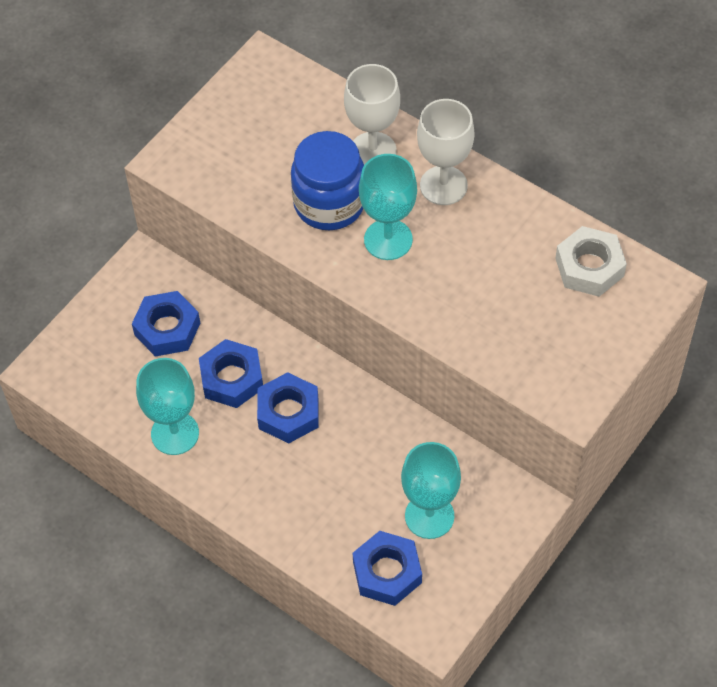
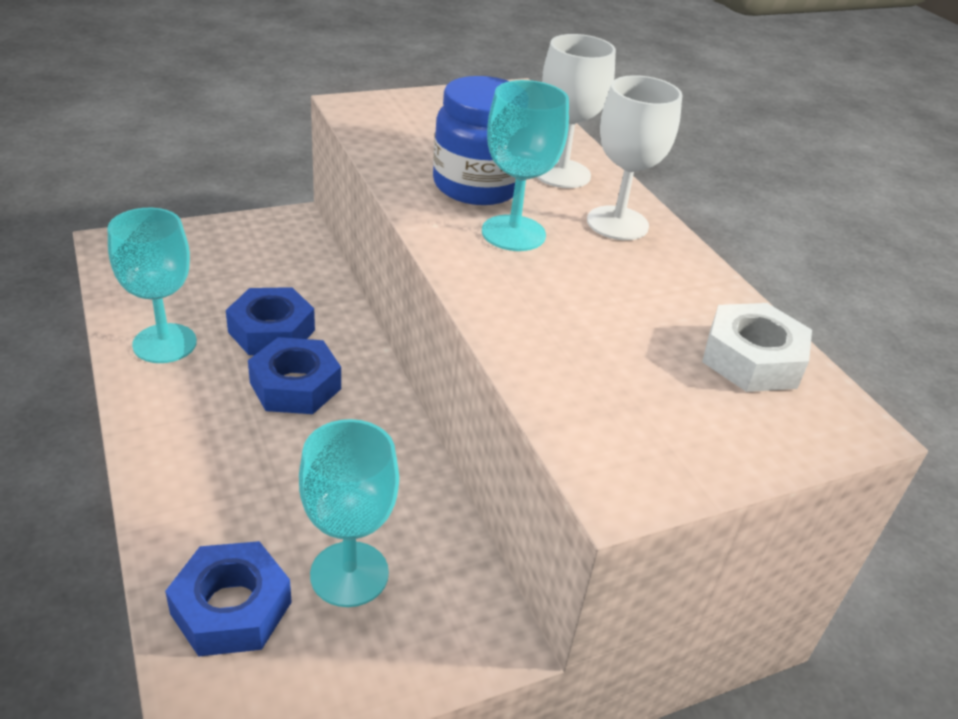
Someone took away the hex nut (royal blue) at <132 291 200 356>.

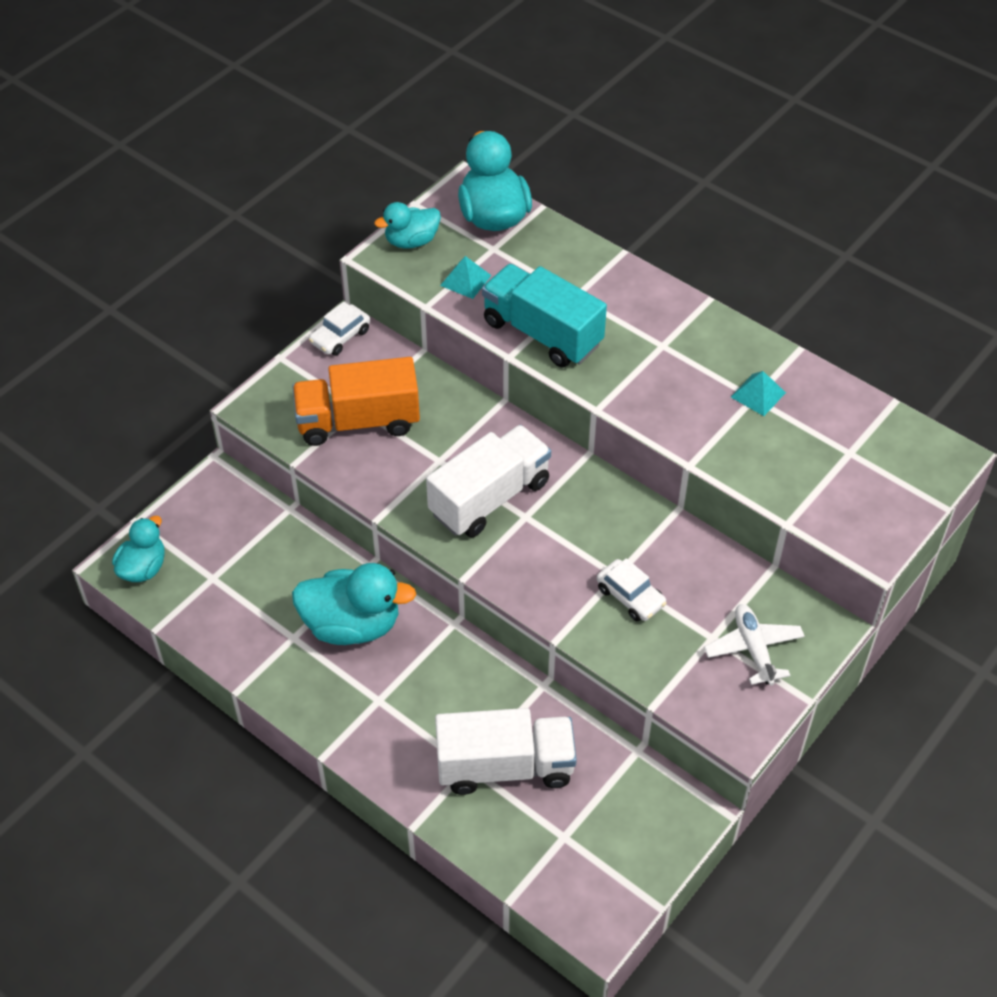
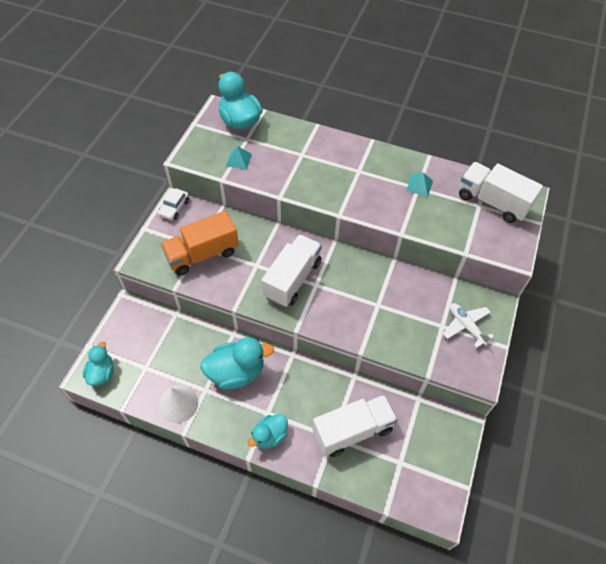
Someone took away the truck (turquoise) at <482 264 607 367>.
Someone took away the automobile (pure white) at <597 558 667 621>.
Someone put down the solid cone (pure white) at <158 385 198 423>.
Someone put down the truck (pure white) at <459 162 543 223>.
Someone carried the duck (turquoise) from <374 202 441 249> to <248 414 288 449>.

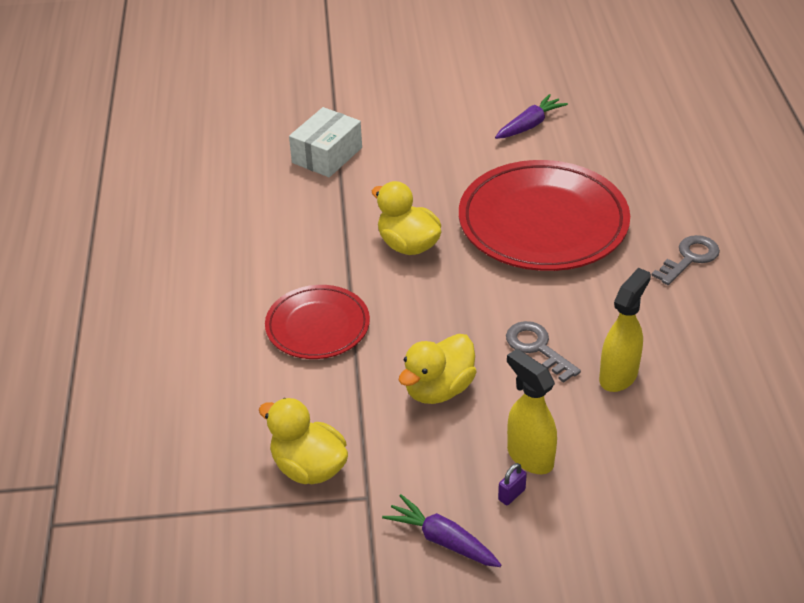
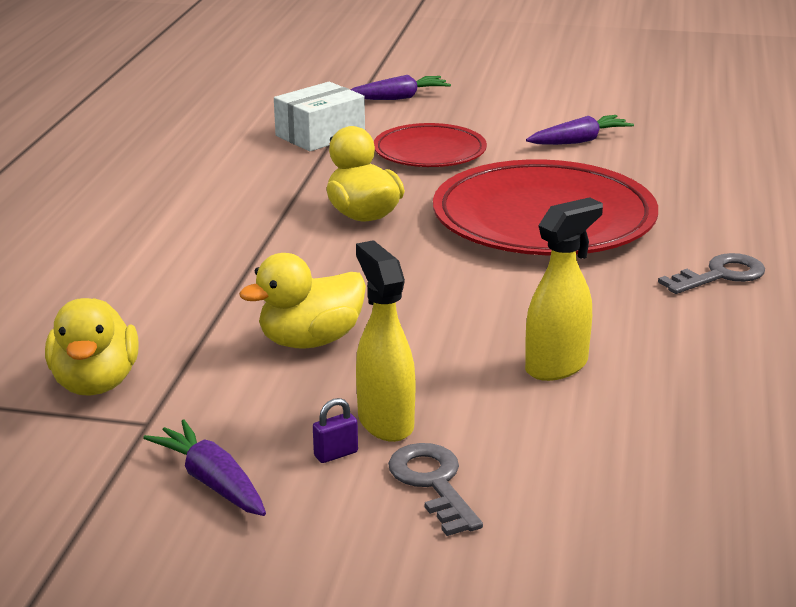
Someone put down the toy carrot (purple) at <351 75 451 100>.
Someone carried the flat dish (scarlet) from <265 285 370 359> to <374 123 487 167>.
Someone carried the latchkey (ash-grey) from <506 321 581 383> to <388 443 483 536>.
Someone rotated the duck (golden) at <259 398 348 484> by 150 degrees counterclockwise.

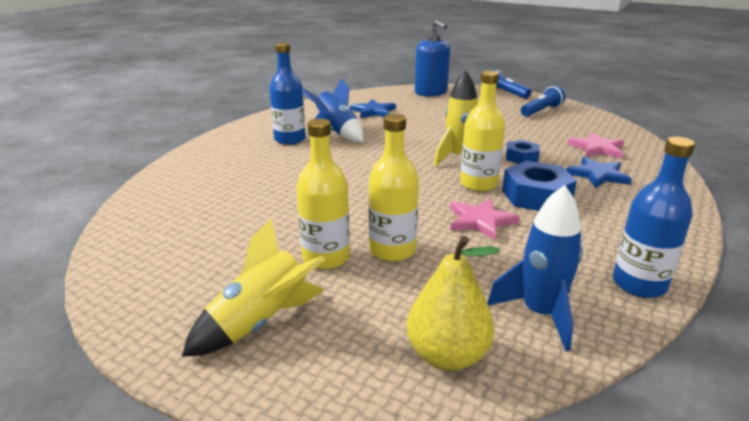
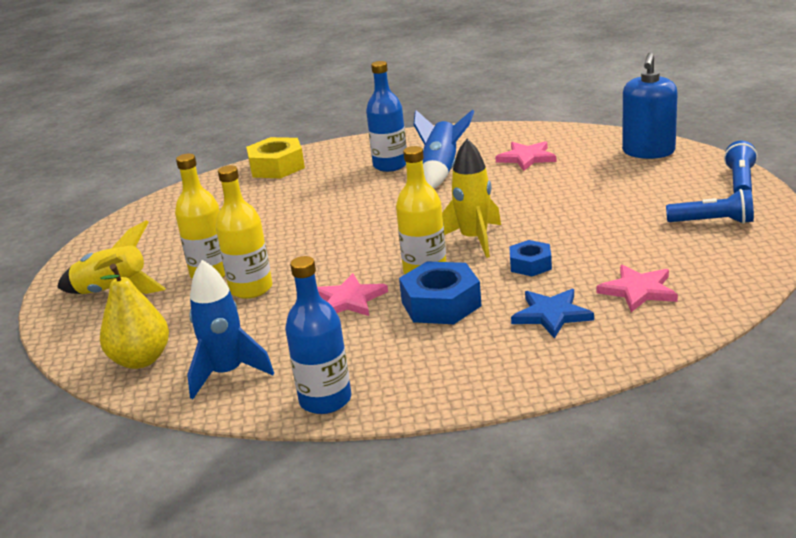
Someone put down the hex nut (golden) at <246 137 305 178>.
Someone repainted the star shape (royal blue) at <350 99 396 119>, which became the star shape (pink) at <496 141 556 171>.

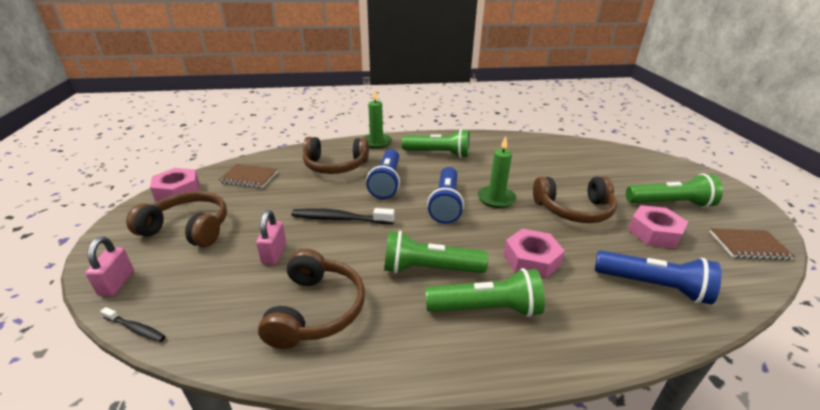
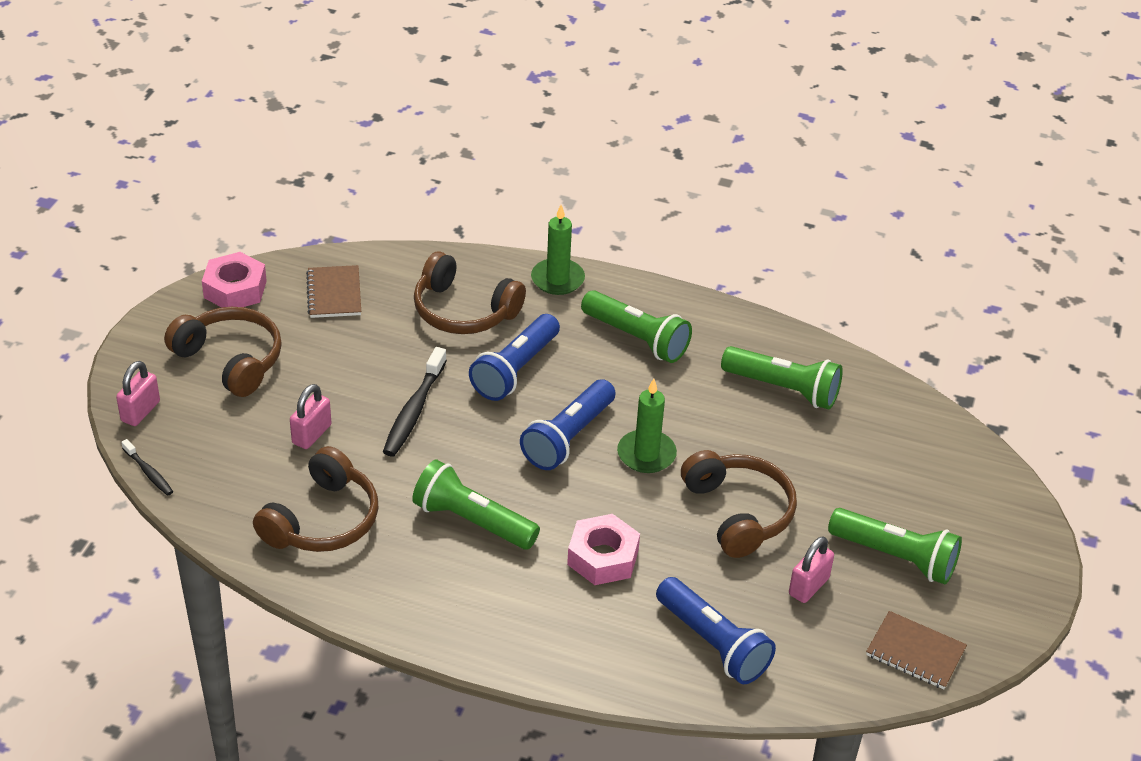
Someone carried the torch (green) from <425 268 545 317> to <721 346 843 409>.
Someone swapped the hex nut (pink) at <628 205 688 248> for the small lock (pink) at <789 536 834 603>.
Someone rotated the notebook (dark brown) at <219 164 278 188> by 45 degrees clockwise.
Someone rotated the toothbrush (jet-black) at <291 208 395 224> by 105 degrees counterclockwise.
Someone rotated the headphones (dark brown) at <533 176 617 223> by 135 degrees counterclockwise.

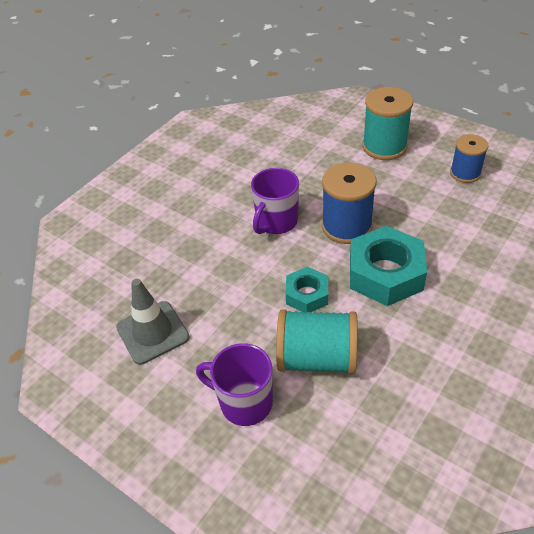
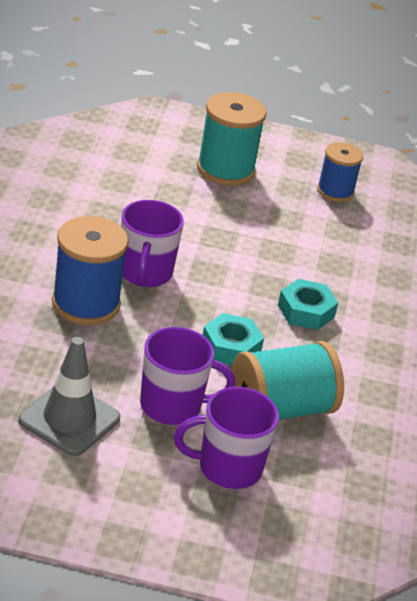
Someone put down the tea mug (purple) at <140 327 235 425>.
Someone carried the reel of thread (royal blue) from <322 163 377 244> to <52 216 129 325>.
Someone scaled the hex nut (turquoise) at <350 226 427 306> by 0.57.

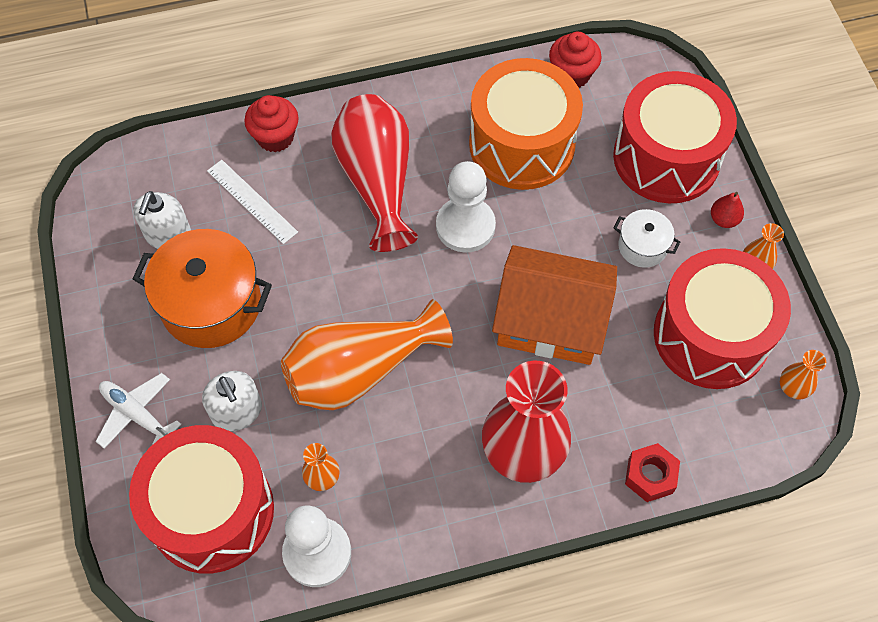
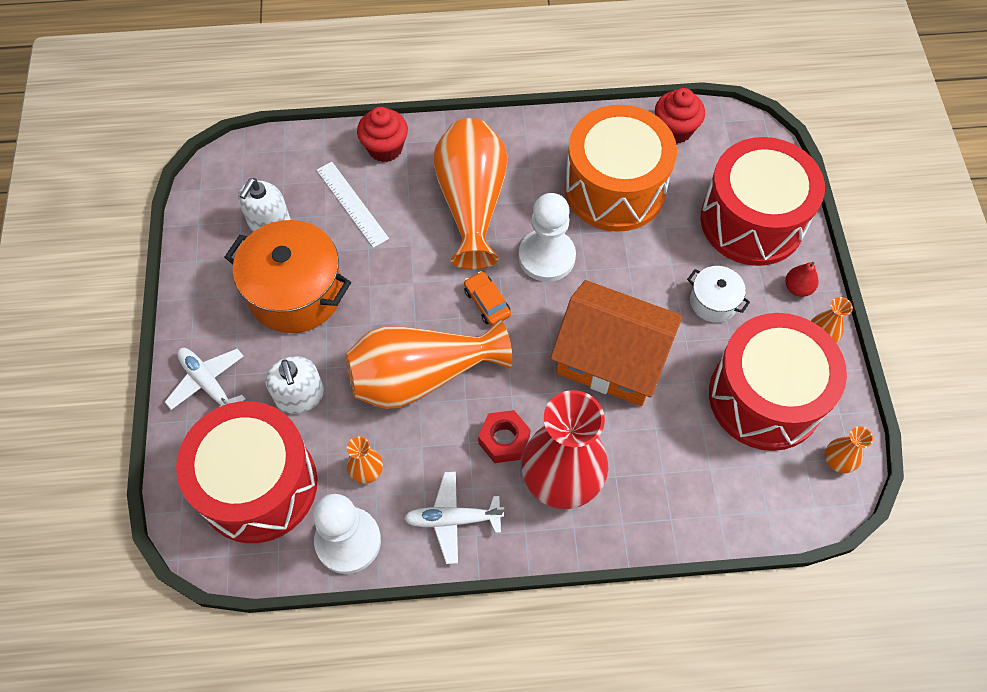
Someone put down the toy plane (pure white) at <404 472 504 564>.
Someone put down the automobile (bright orange) at <464 271 511 326>.
Someone carried the hex nut (scarlet) from <625 443 680 502> to <478 410 531 463>.
Someone repainted the vase (scarlet) at <331 94 418 252>, which became the vase (bright orange) at <433 118 508 270>.

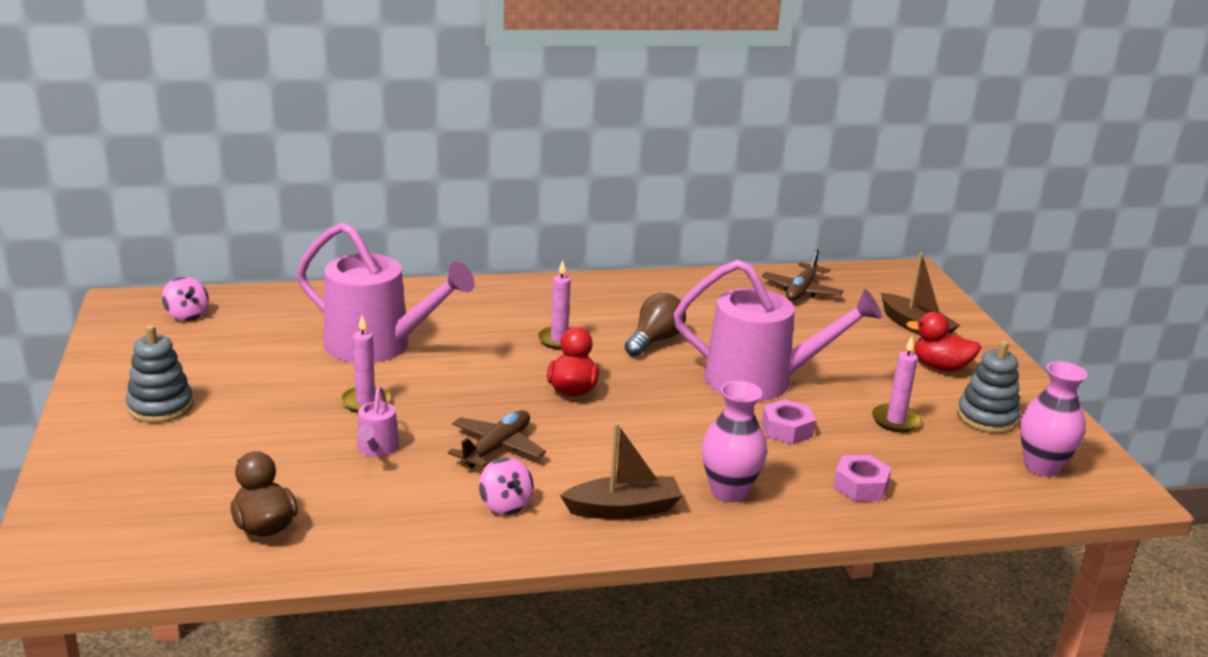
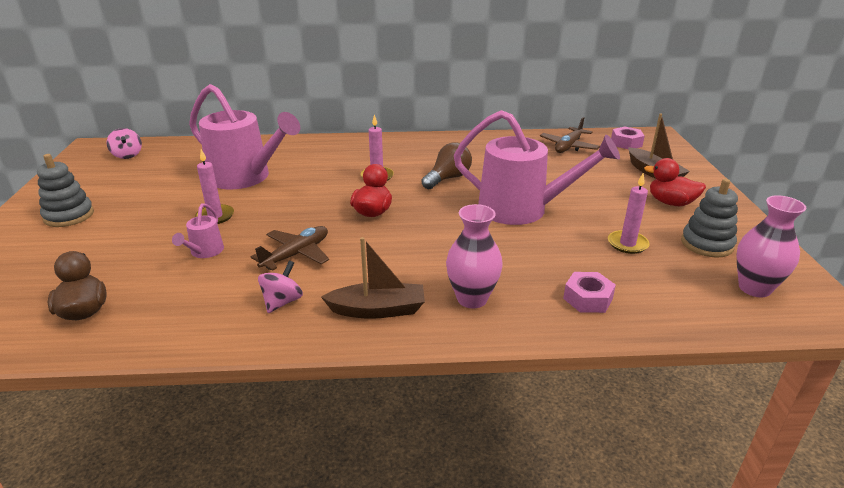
Someone carried the hex nut (pink) from <762 399 815 445> to <611 127 645 149>.
Someone rotated the whirligig (pink) at <479 457 534 515> by 135 degrees counterclockwise.

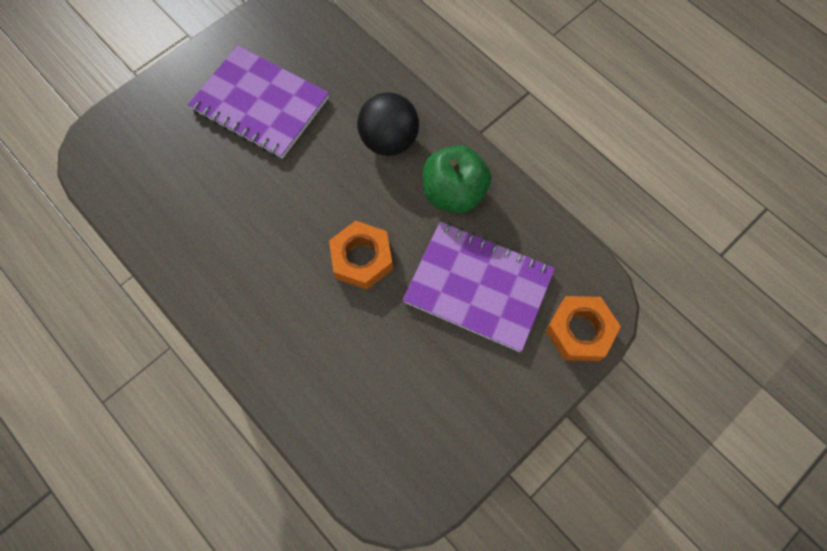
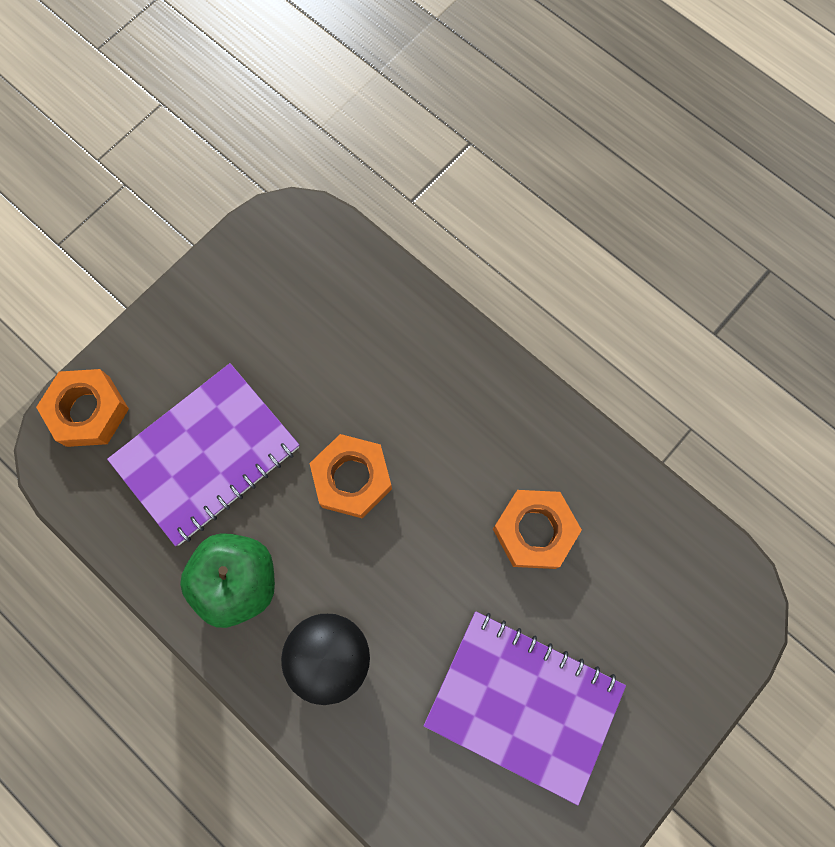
Someone put down the hex nut (bright orange) at <493 490 582 569>.
Someone rotated the notebook (purple) at <403 221 555 352> by 60 degrees counterclockwise.

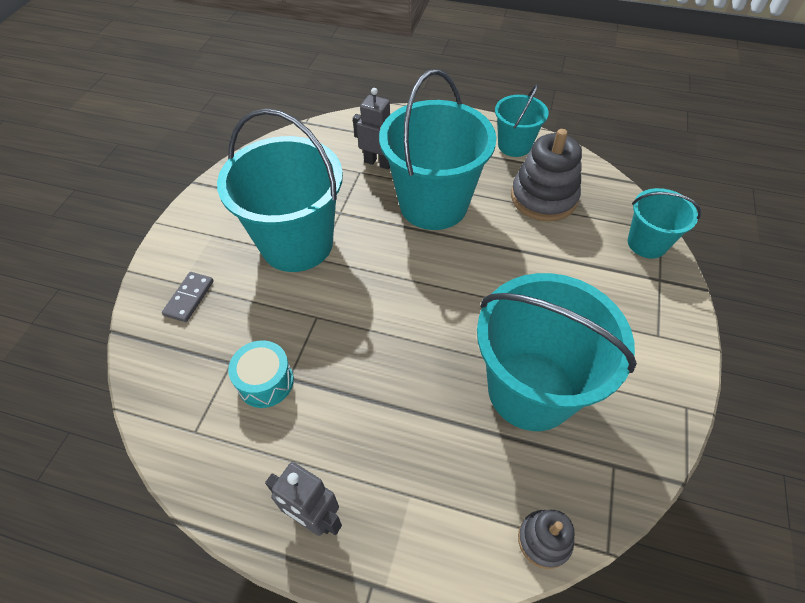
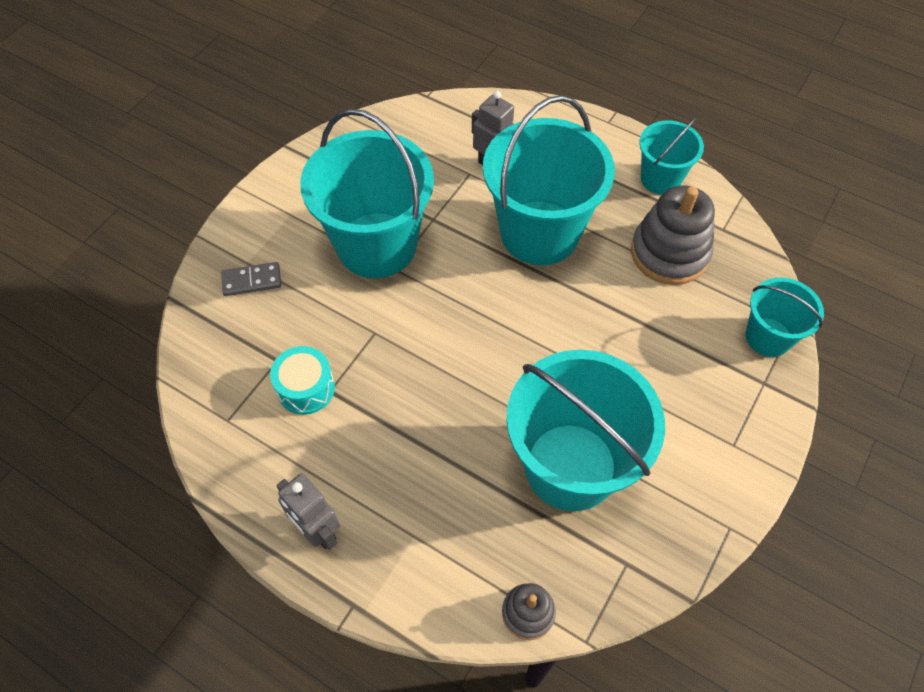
Someone rotated the domino piece (ash-grey) at <162 272 214 322> by 45 degrees clockwise.

